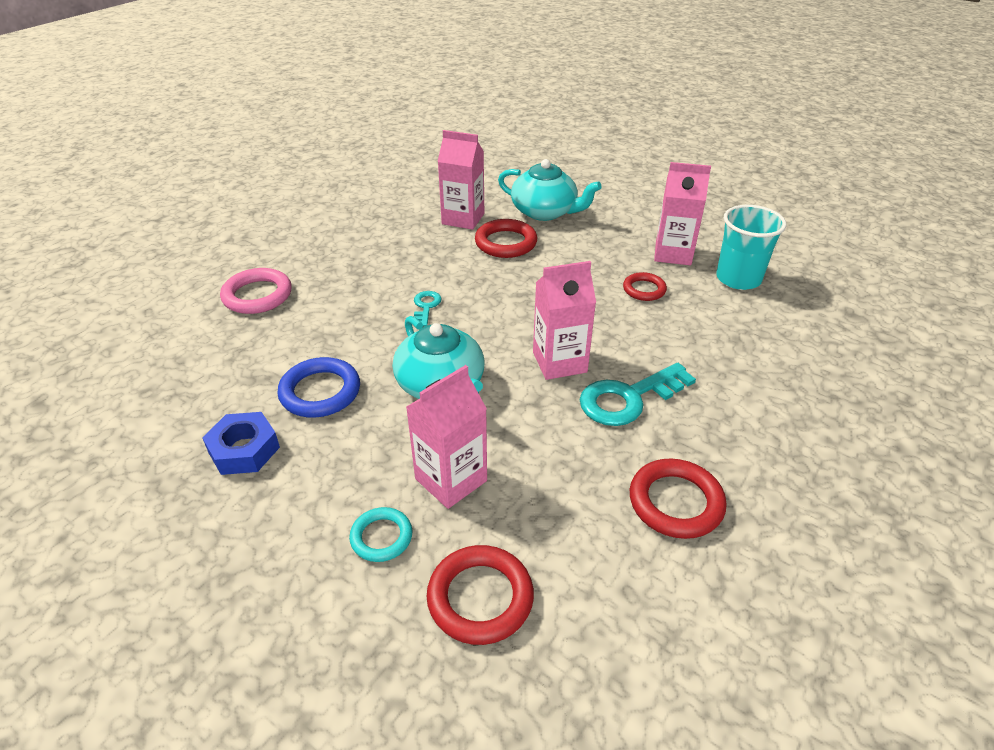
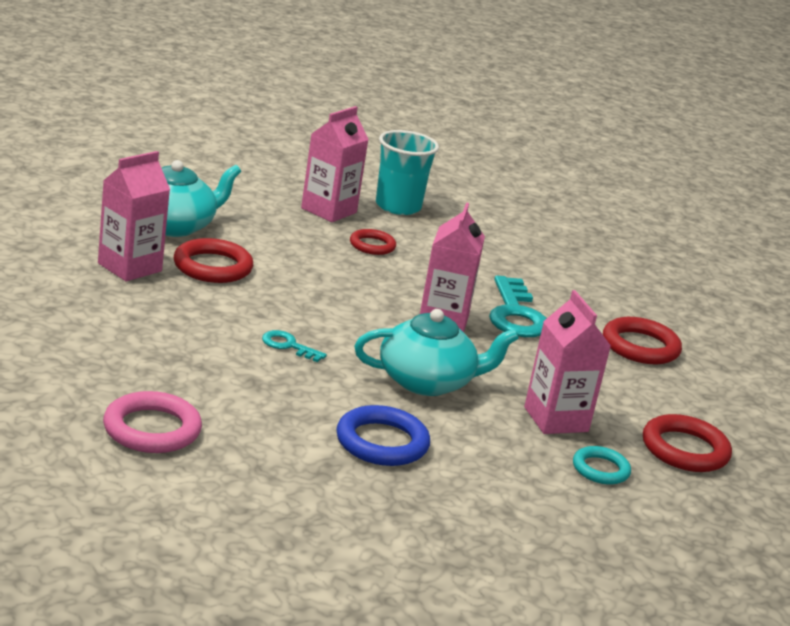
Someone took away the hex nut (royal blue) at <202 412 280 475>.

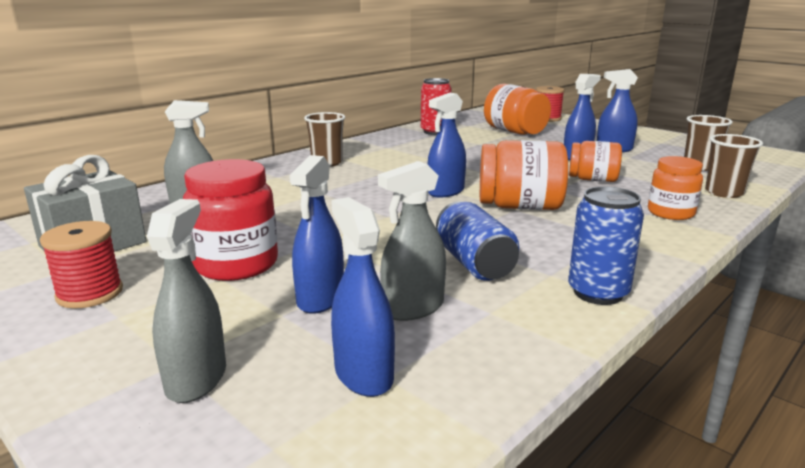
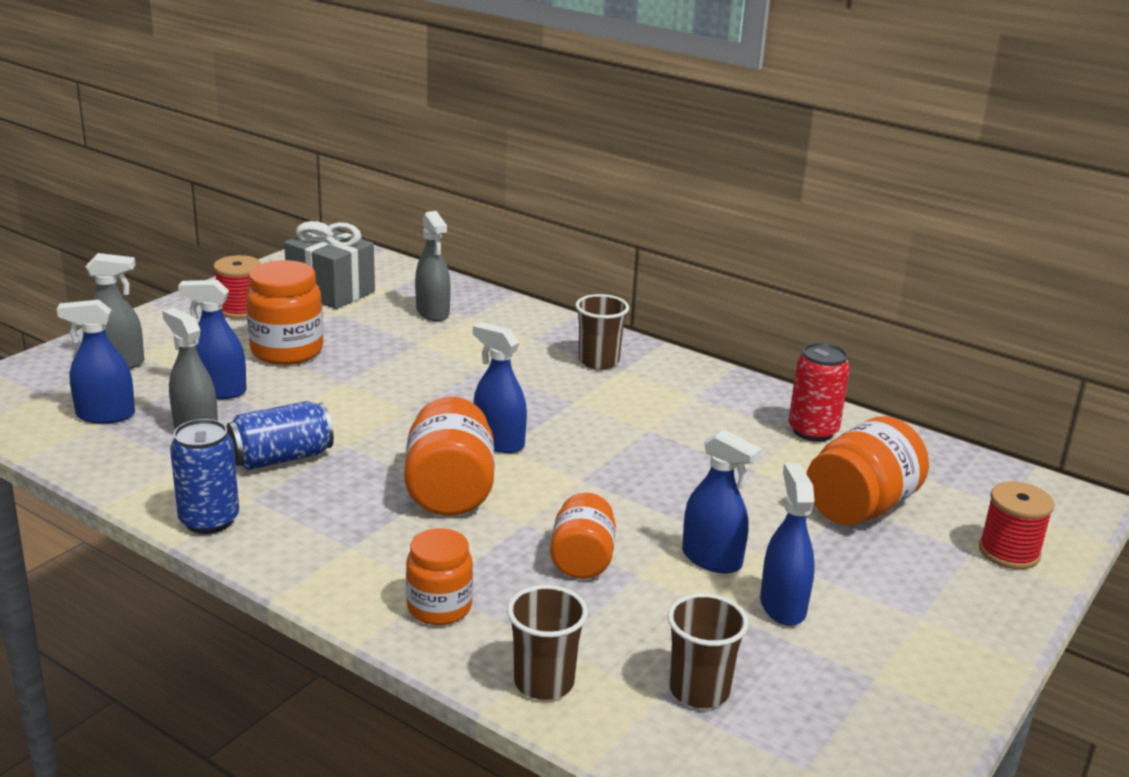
Someone repainted the jam jar (scarlet) at <183 159 278 281>, which became the jam jar (bright orange) at <246 260 323 365>.
Someone rotated the sprayer (royal blue) at <331 197 395 397> by 150 degrees counterclockwise.

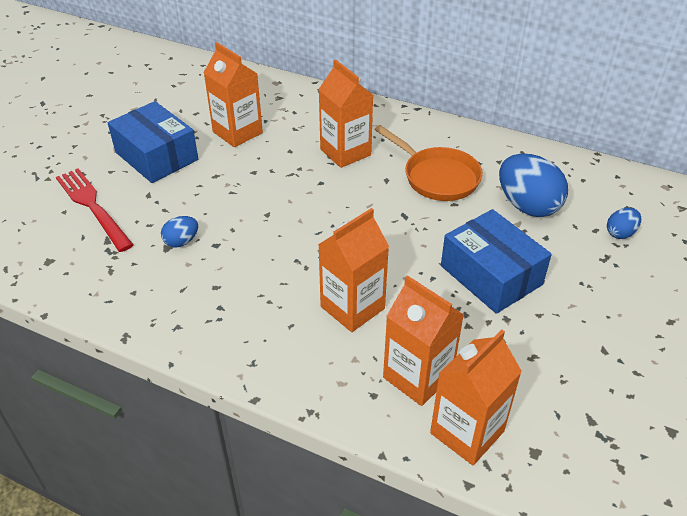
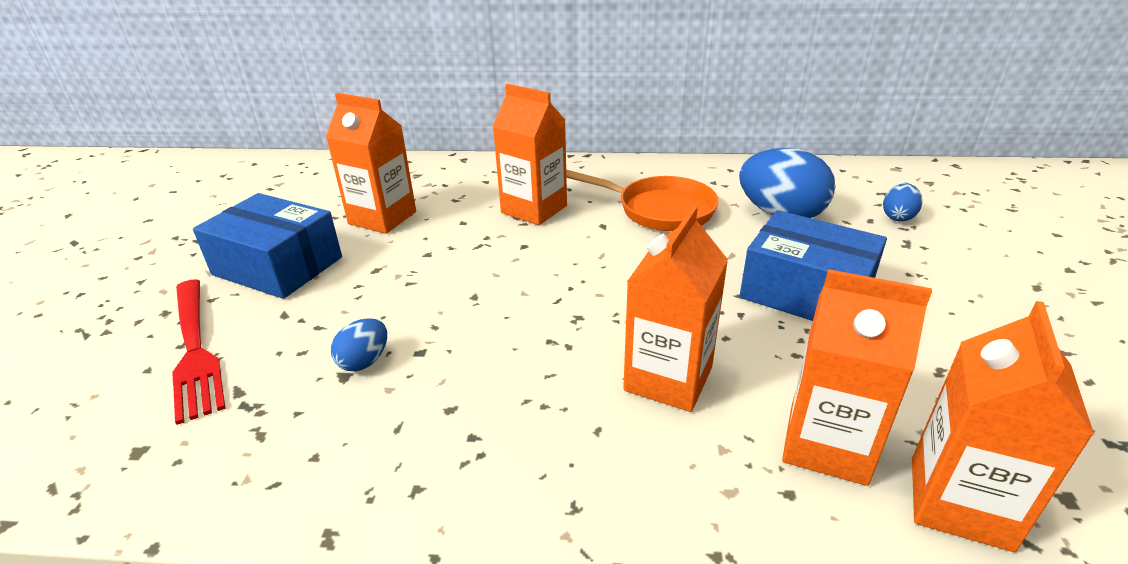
Someone rotated the fork (scarlet) at <56 168 134 252> by 150 degrees counterclockwise.

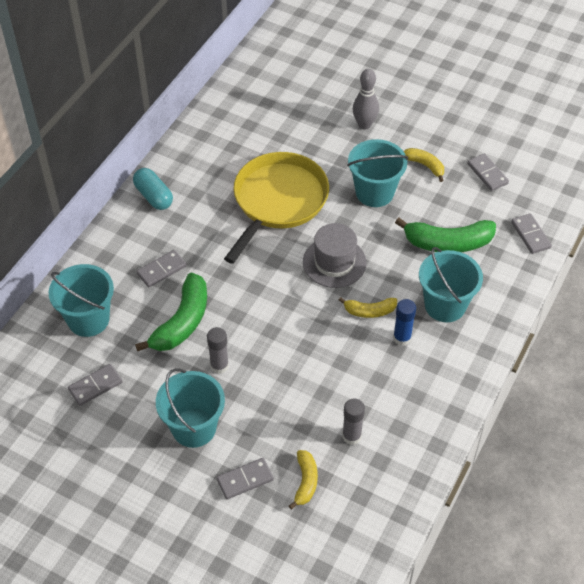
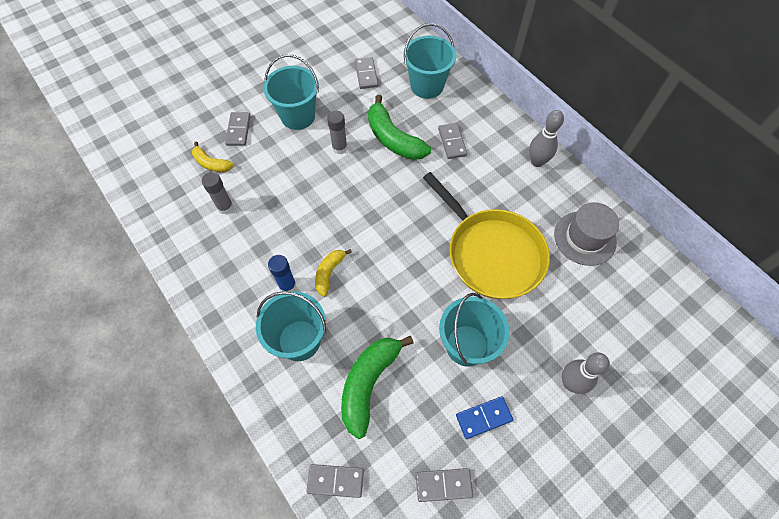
Someone carried the top hat (ash-grey) from <303 223 366 288> to <554 202 619 266>.
Someone swapped the pill (turquoise) at <133 168 173 210> for the skittle (ash-grey) at <529 110 564 167>.
Someone swapped the toy banana (golden) at <404 148 444 182> for the domino piece (royal blue) at <456 396 513 439>.

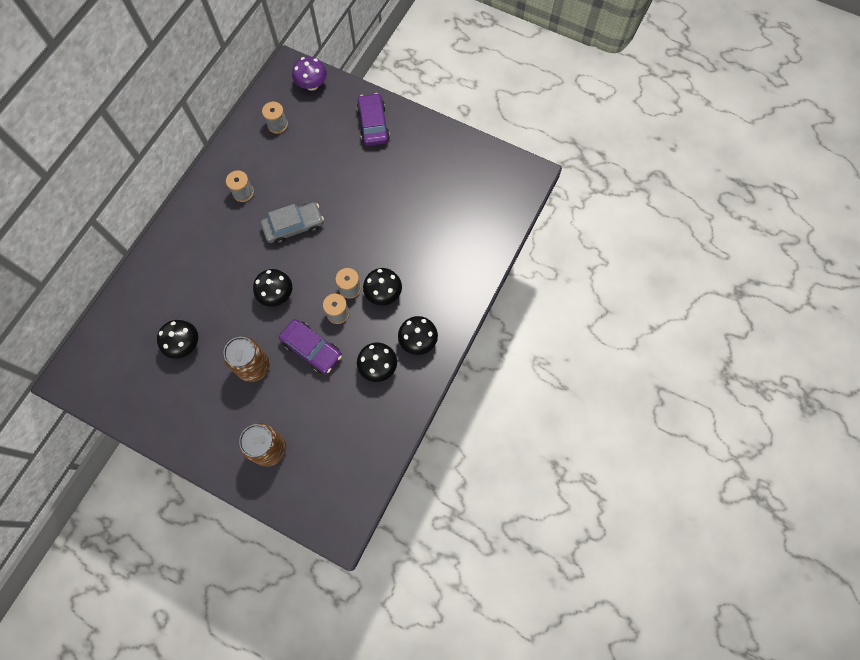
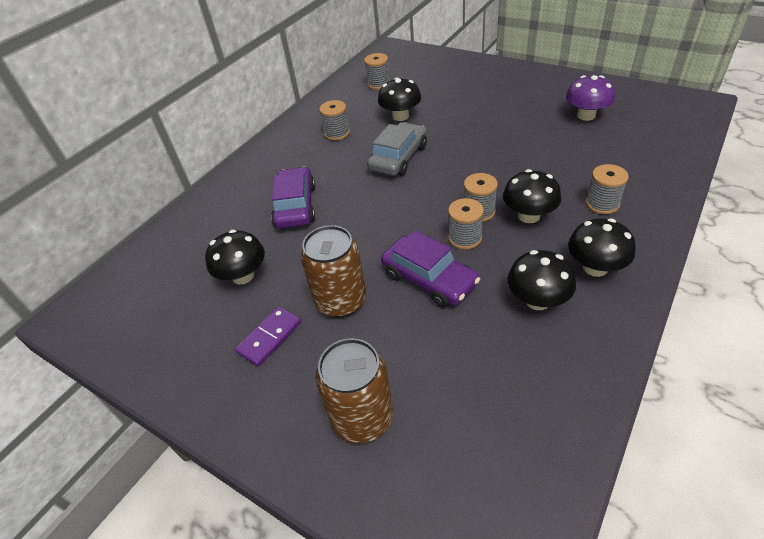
Someone put down the domino piece (purple) at <235 306 301 366>.
Someone put down the reel of thread (ash-grey) at <586 164 629 214>.
Someone carried the mushroom (jet-black) from <253 269 292 307> to <378 78 421 121>.
Someone carried the mushroom (purple) from <292 57 327 91> to <566 75 615 121>.
Someone carried the automobile (purple) from <357 93 390 146> to <271 167 315 229>.
Someone rotated the automobile (ash-grey) at <261 202 324 245> by 45 degrees counterclockwise.

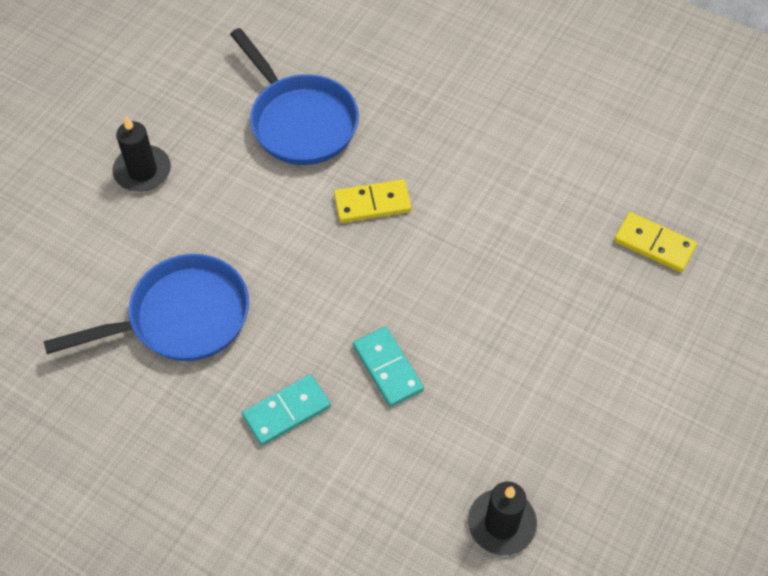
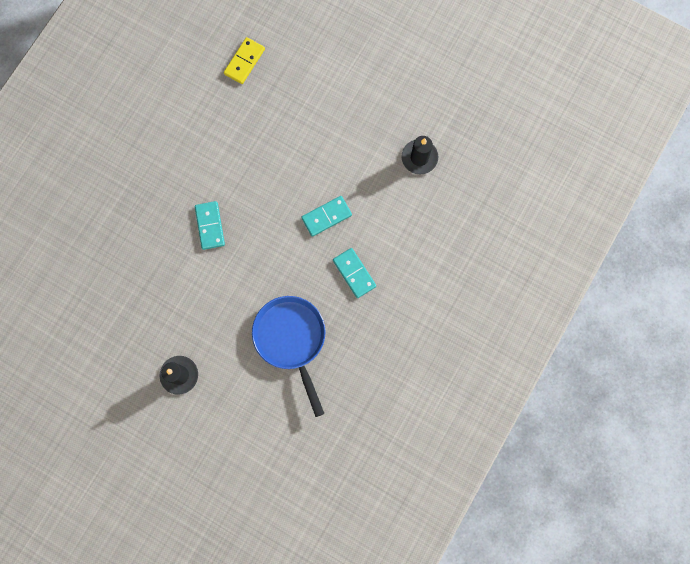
Someone took away the frying pan (royal blue) at <230 28 359 165>.
Someone repainted the domino piece (golden) at <334 179 412 223>, which became the domino piece (turquoise) at <195 201 225 250>.

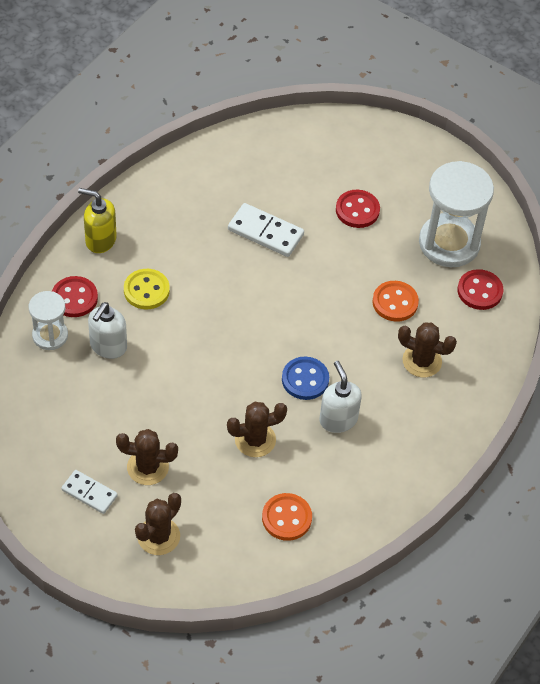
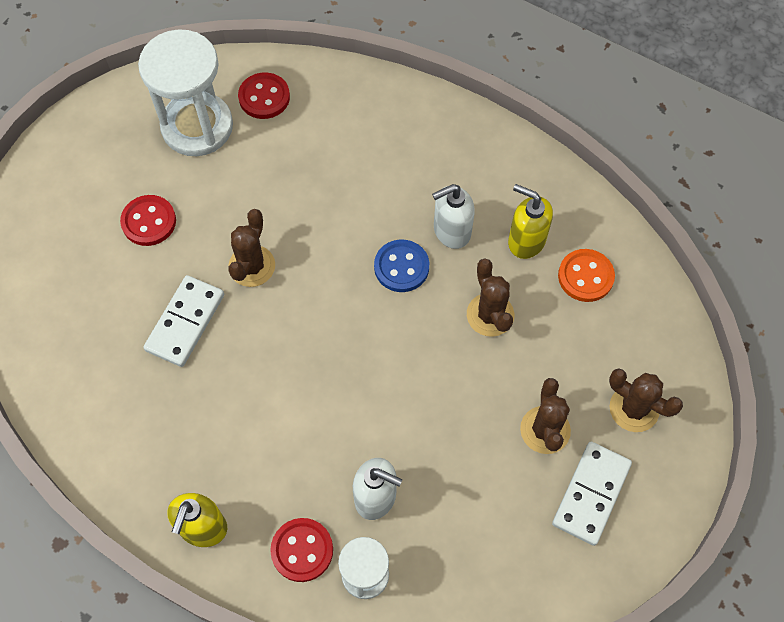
Someone took away the sewing button (golden) at <124 269 170 309>.
Someone took away the sewing button (bright orange) at <372 281 419 322>.
Someone put down the soap pump (golden) at <508 184 553 259>.
Someone carried the saguaro cactus (dark brown) from <398 323 457 377> to <228 209 275 287>.
Someone scaled the domino piece (pure white) at <61 470 118 514> by 1.51.

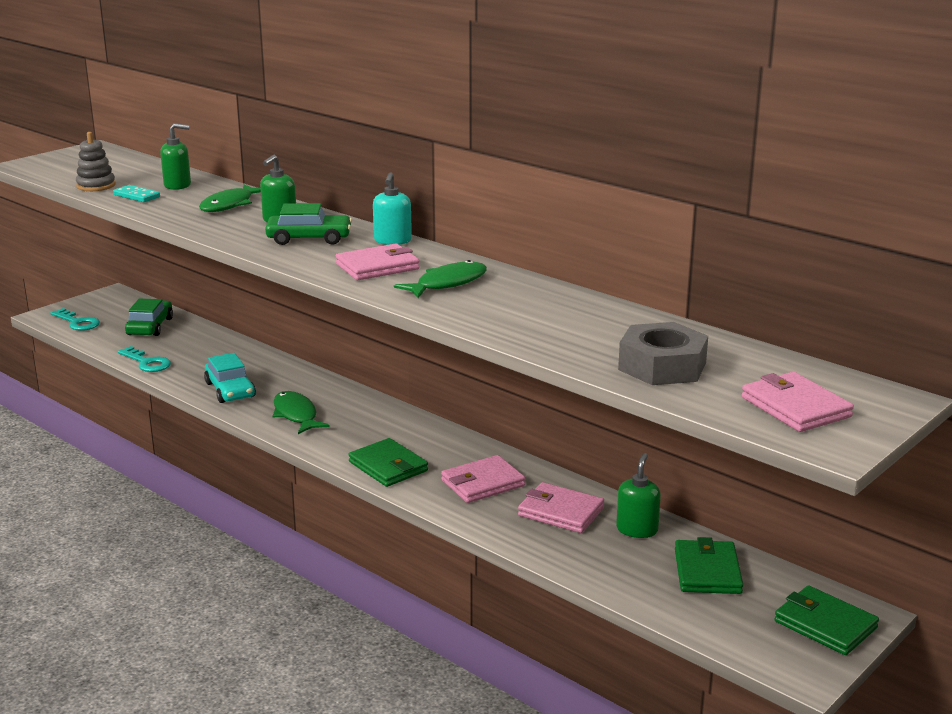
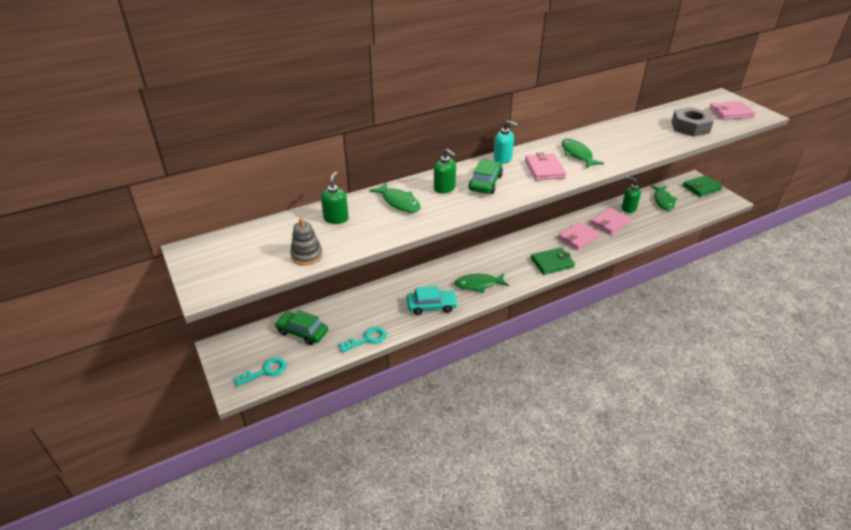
Someone took away the domino piece (turquoise) at <113 185 160 202>.
Someone swapped the wallet (green) at <675 537 743 594> for the fish (green) at <651 185 677 211>.
Someone rotated the wallet (pink) at <441 455 525 503> by 60 degrees clockwise.

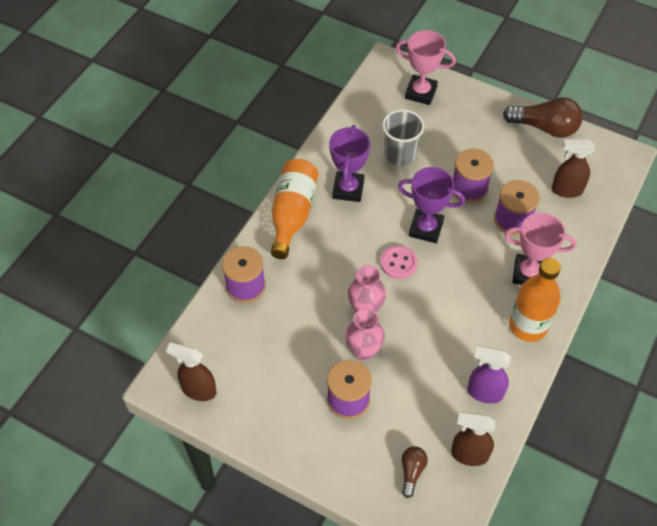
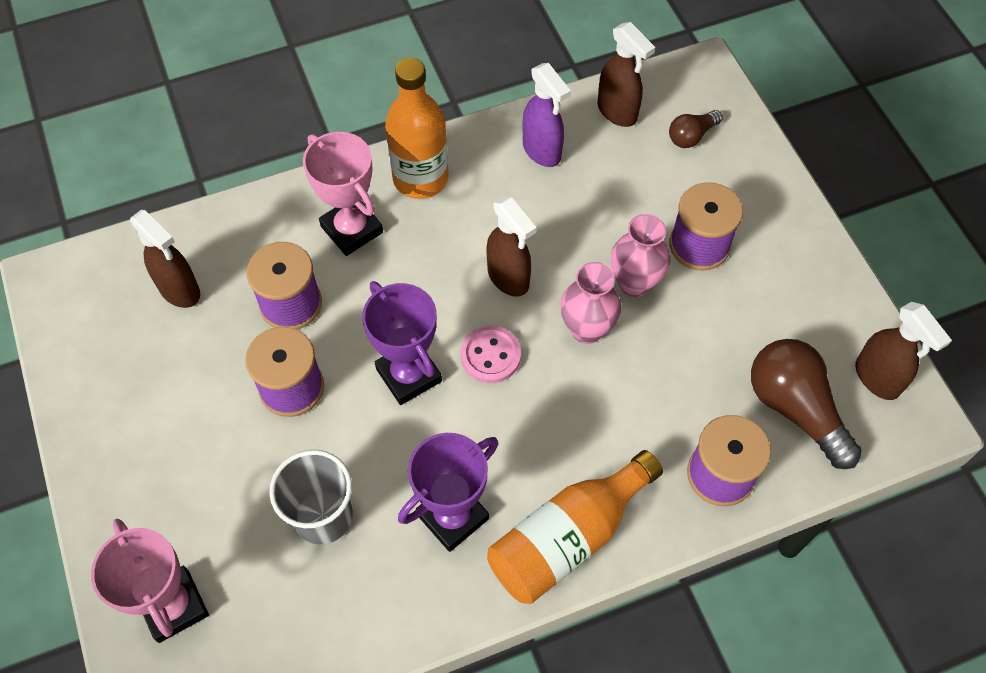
Someone put down the sprayer (dark brown) at <486 196 537 297>.
Someone carried the lightbulb (dark brown) from <503 97 582 138> to <751 339 862 469>.

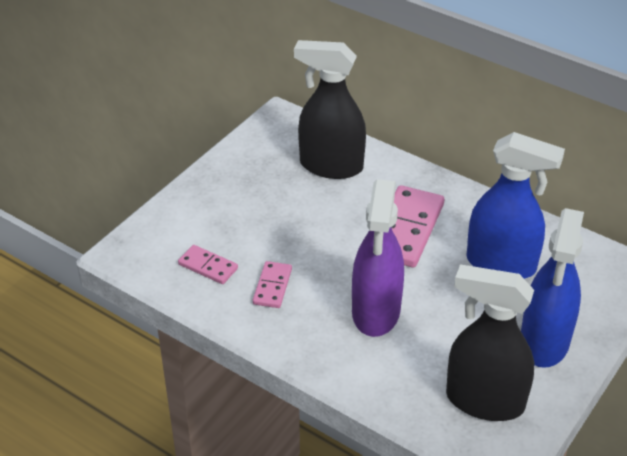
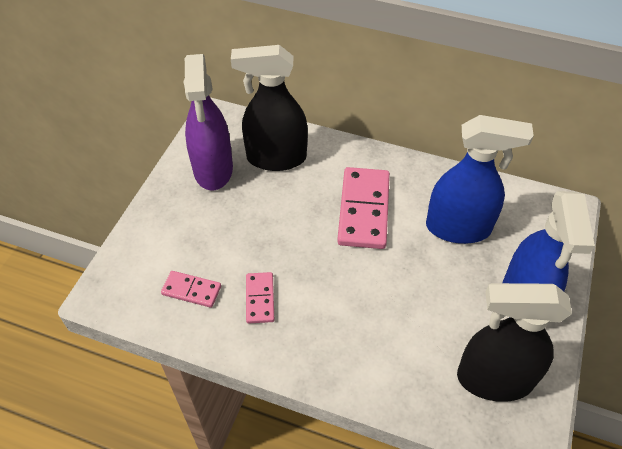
Someone carried the sprayer (purple) from <352 179 404 337> to <184 54 233 191>.

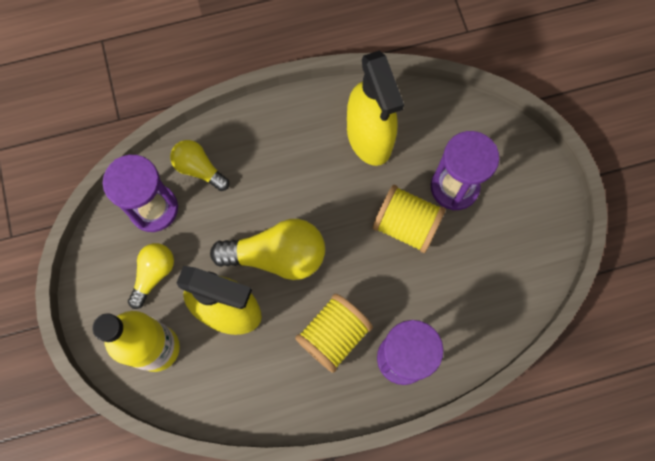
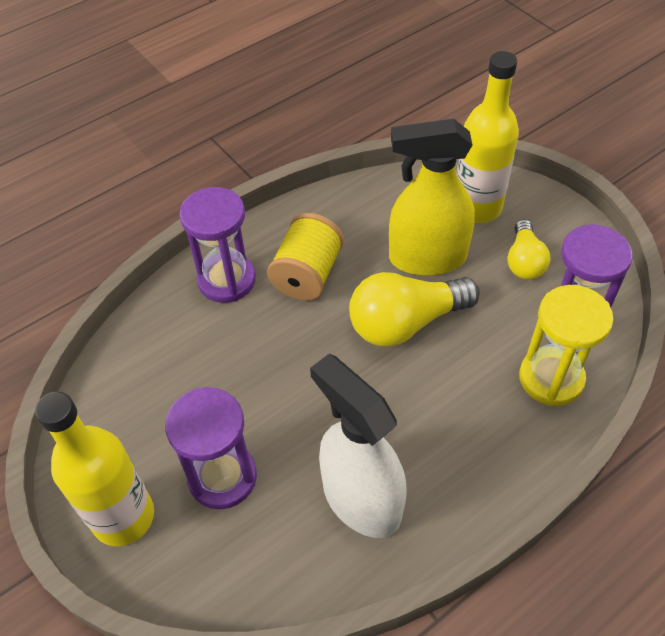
Someone took away the reel of thread (golden) at <373 185 446 253>.
Someone put down the flask (golden) at <35 392 154 546>.
Someone swapped the lightbulb (golden) at <170 140 229 191> for the sand timer (golden) at <519 285 613 406>.
Someone repainted the sprayer (golden) at <347 51 404 166>, which became the sprayer (pure white) at <310 354 407 538>.

